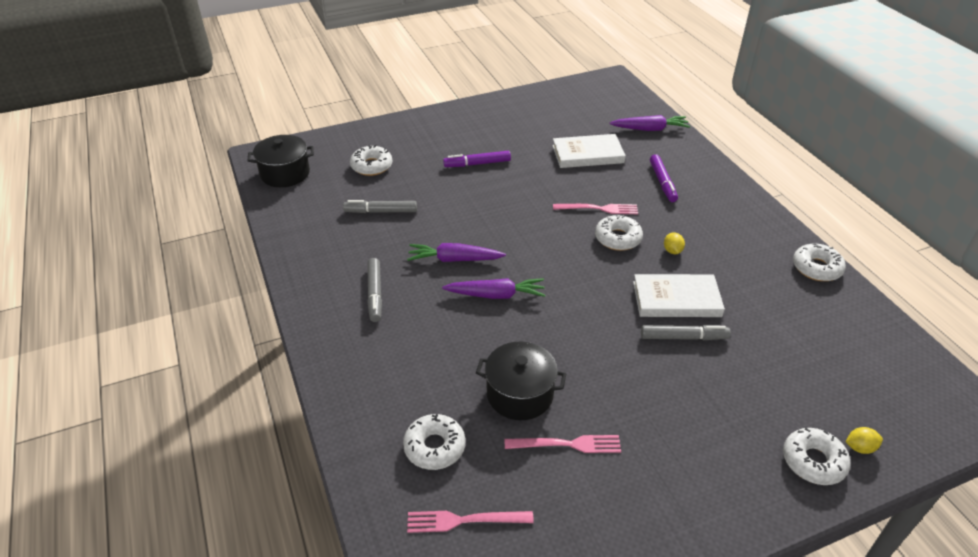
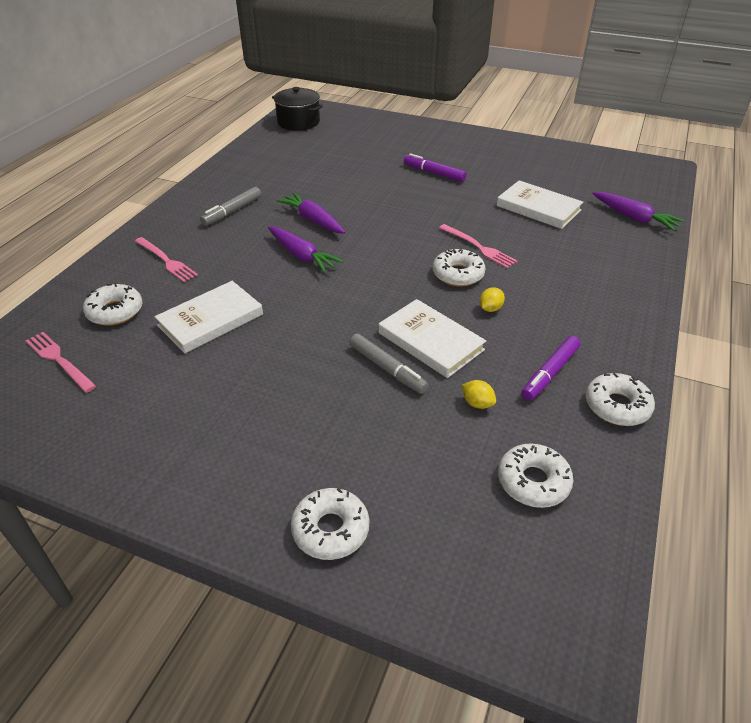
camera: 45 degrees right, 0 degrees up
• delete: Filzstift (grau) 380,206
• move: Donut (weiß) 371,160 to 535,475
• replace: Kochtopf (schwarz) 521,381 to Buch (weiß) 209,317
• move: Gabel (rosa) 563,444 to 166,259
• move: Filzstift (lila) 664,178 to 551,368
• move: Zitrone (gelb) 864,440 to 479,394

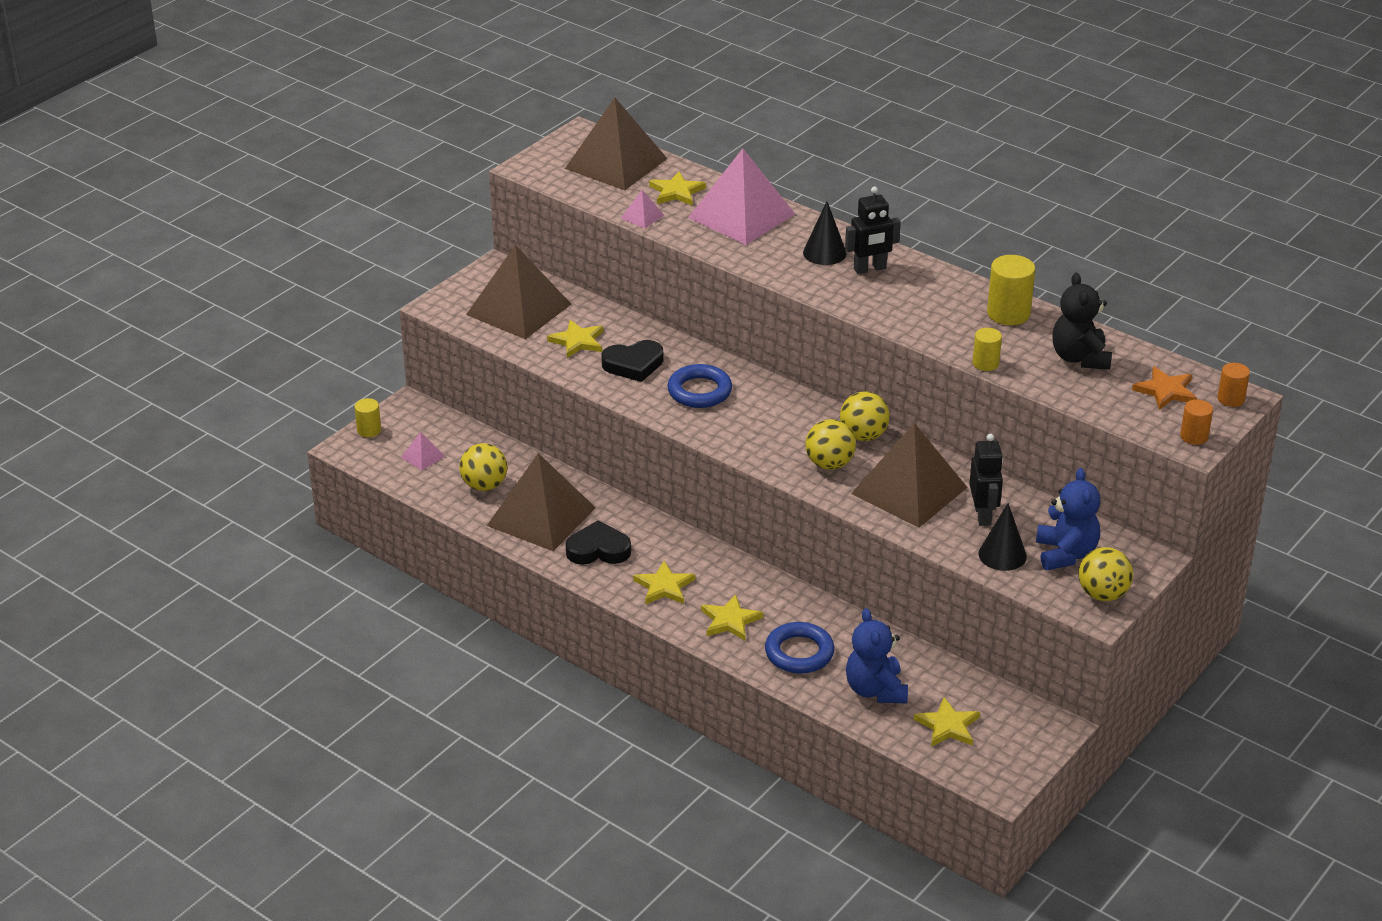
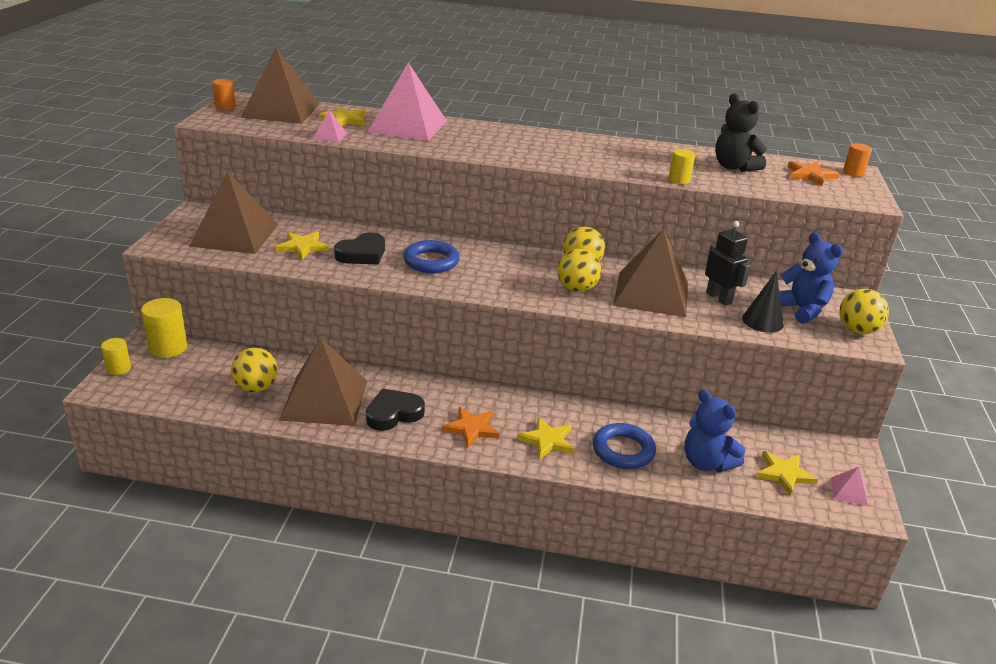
camera: 30 degrees left, 5 degrees down
• move: Pyramide (rosa) 423,451 to 849,486
• recolor: Stern (gelb) 664,583 to Stern (orange) 471,427
• delete: Kegel (schwarz) 825,233
• delete: Roboter (schwarz) 873,230
• move: Vollzylinder (gelb) 1011,290 to 164,328
• move: Vollzylinder (orange) 1196,422 to 224,94

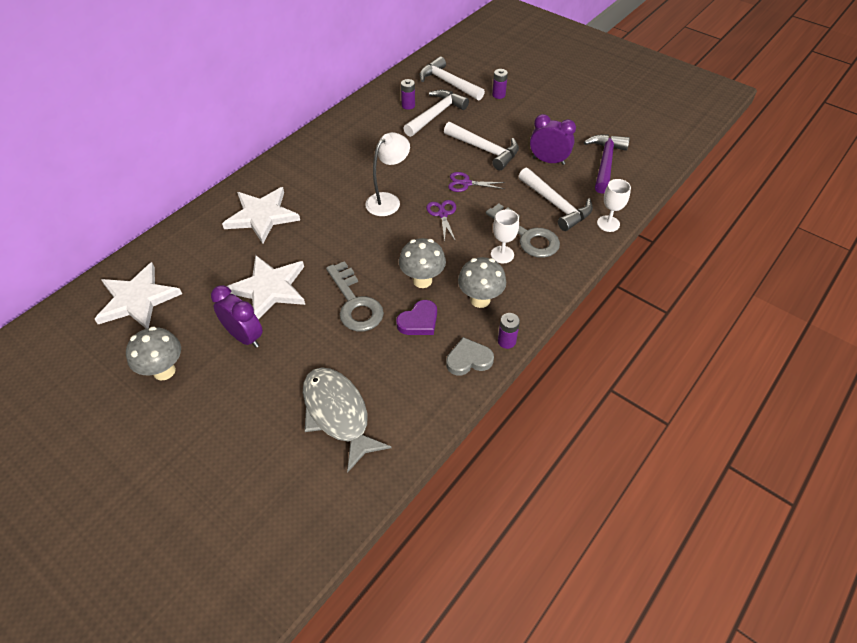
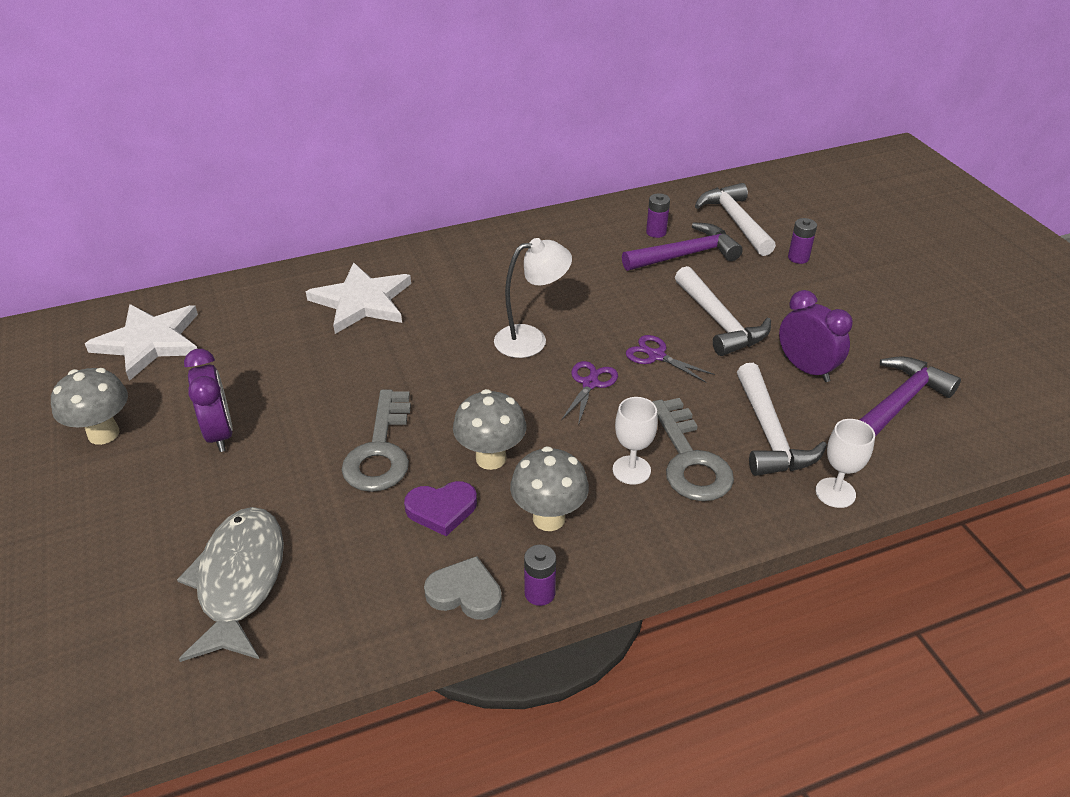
camera: 30 degrees right, 10 degrees down
• delete: Stern (weiß) 266,287
• recolor: Hammer (weiß) 436,113 to Hammer (lila) 682,246

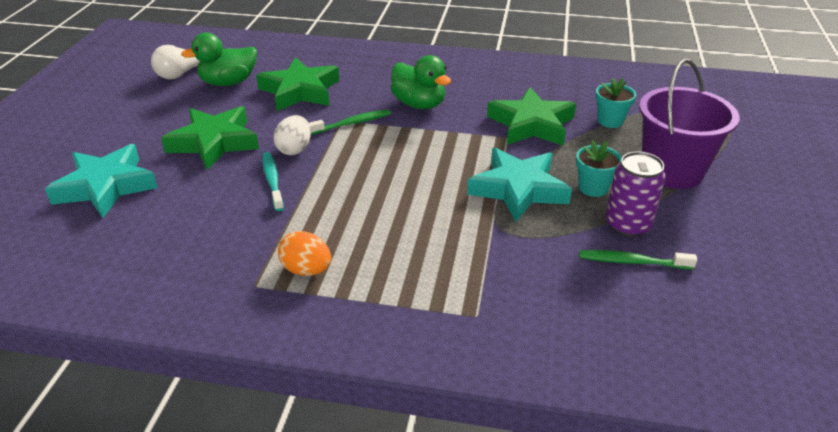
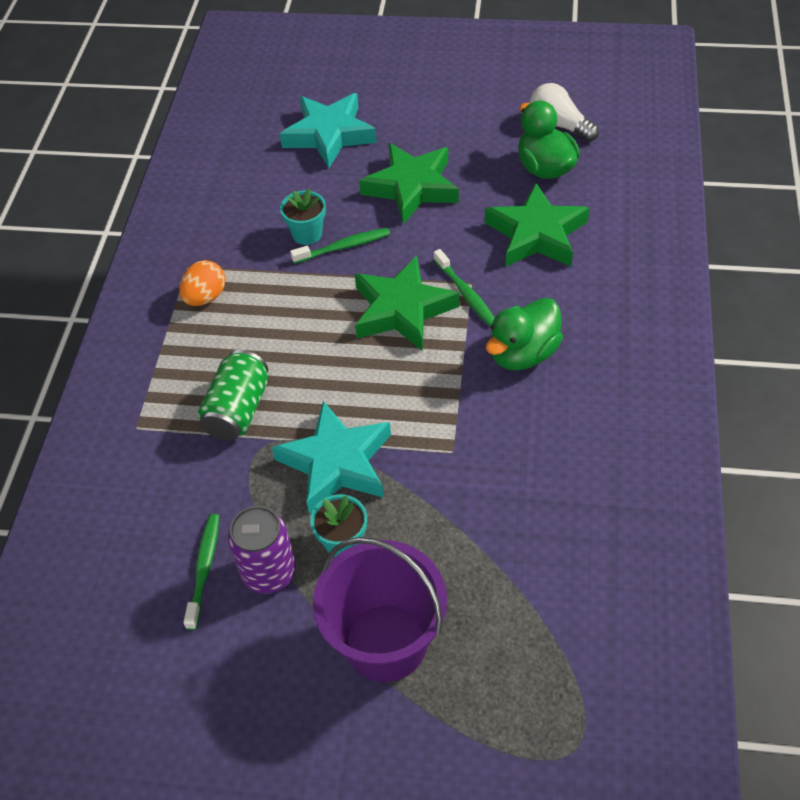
camera: 90 degrees right, 15 degrees up
• recolor: Zahnbürste (türkis) 273,181 to Zahnbürste (grün) 340,246
• delete: Ei (weiß) 292,135
• move: Stern (grün) 531,116 to 407,303
• move: Blumentopf (türkis) 615,103 to 303,216
• insert: Dose (grün) 233,395

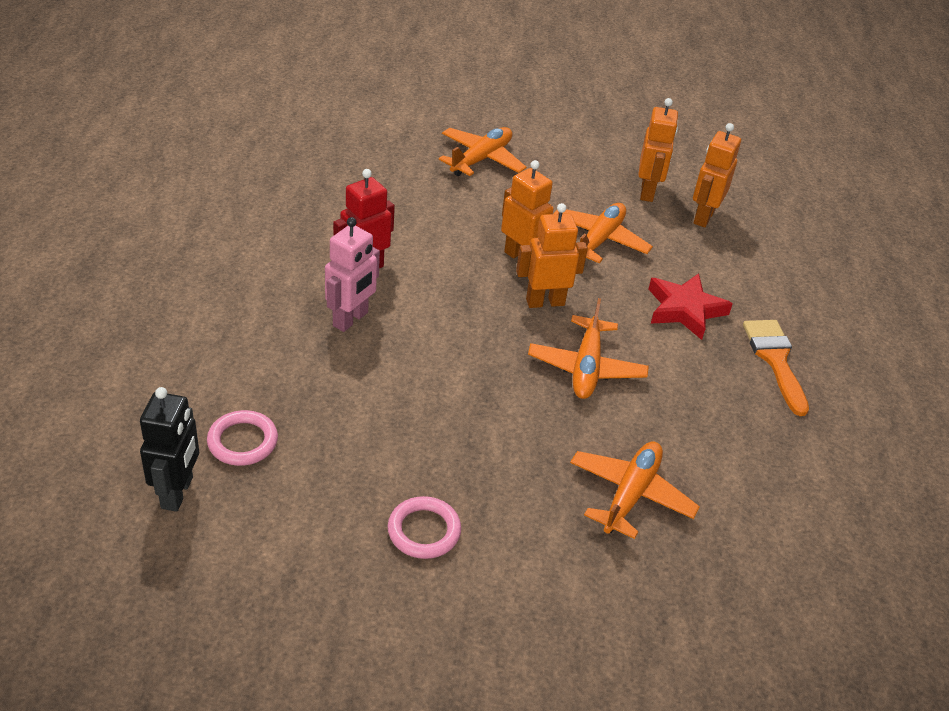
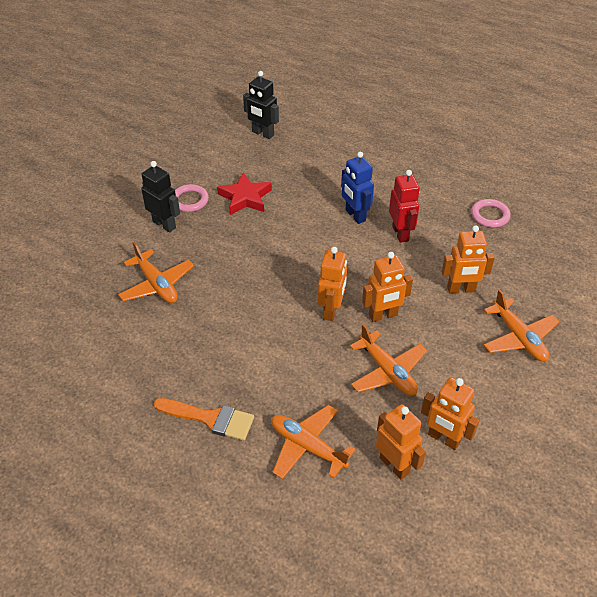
camera: 120 degrees right, 5 degrees up
• move: Ring (rosa) 242,438 to 491,213
• recolor: Roboter (rosa) 352,274 to Roboter (blau) 357,188
• move: Flugzeug (orange) 588,348 to 313,442
• move: Stern (rot) 690,306 to 244,194
• insert: Roboter (schwarz) 160,197
• insert: Roboter (orange) 468,259

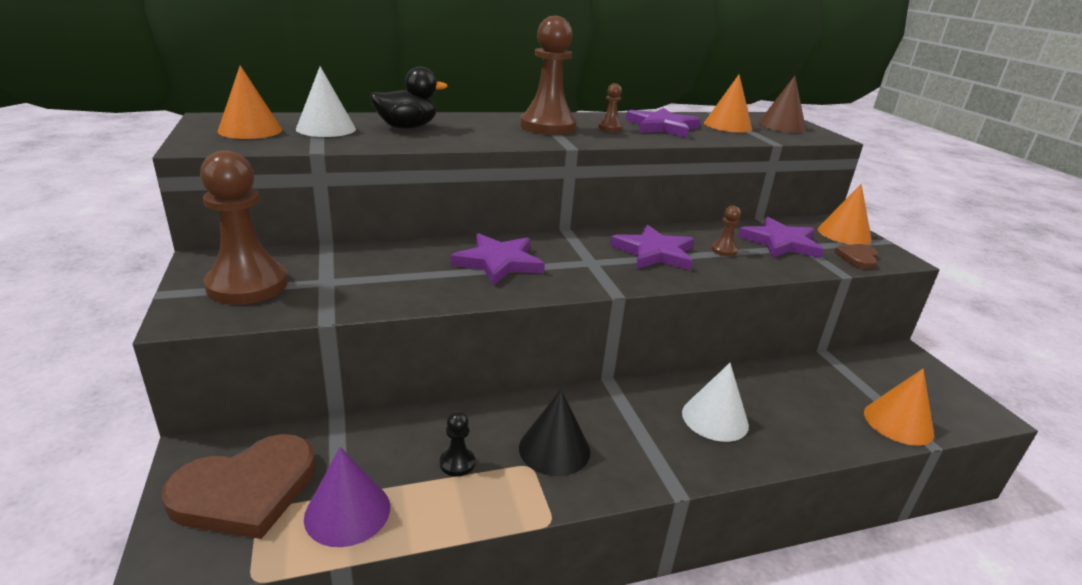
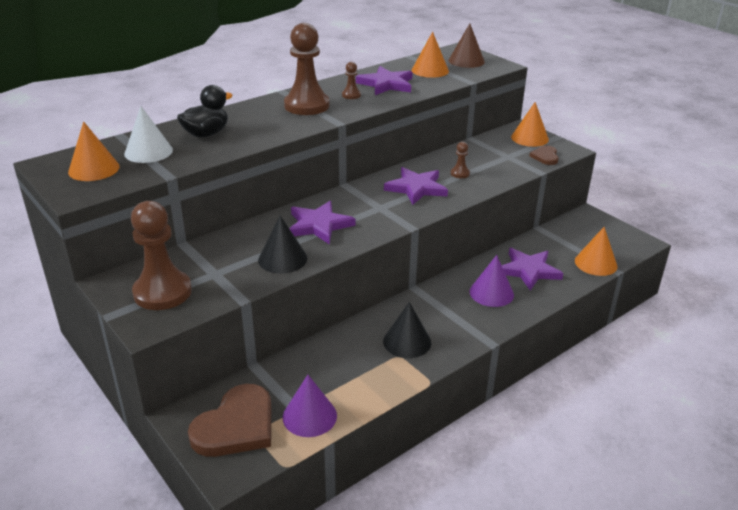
camera: 20 degrees left, 5 degrees up
• delete: Bauer (schwarz) 457,444
• recolor: Kegel (weiß) 715,402 to Kegel (lila) 492,281
• move: Stern (lila) 781,237 to 532,269
• insert: Kegel (schwarz) 282,245

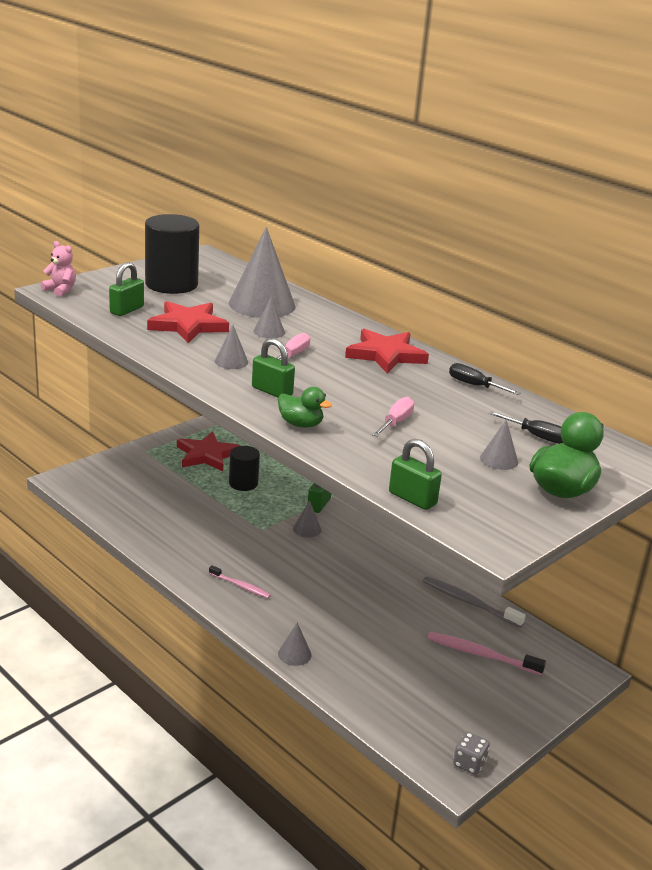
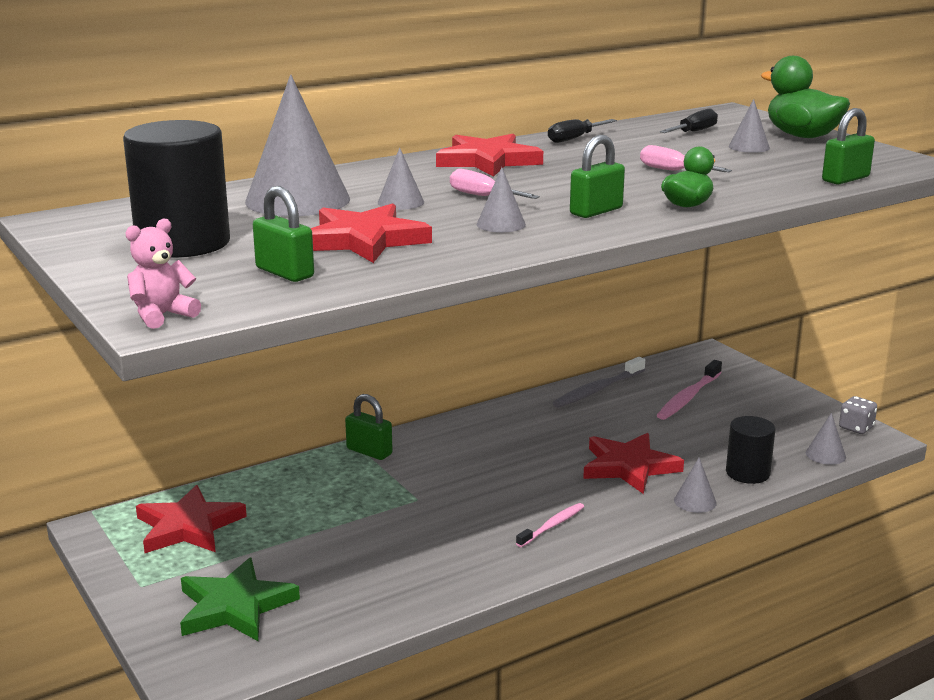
camera: 75 degrees left, 5 degrees down
• move: Vollzylinder (schwarz) 244,468 to 751,450
• move: Kegel (grau) 307,519 to 826,439
• insert: Stern (grün) 240,599
• insert: Stern (rot) 633,463

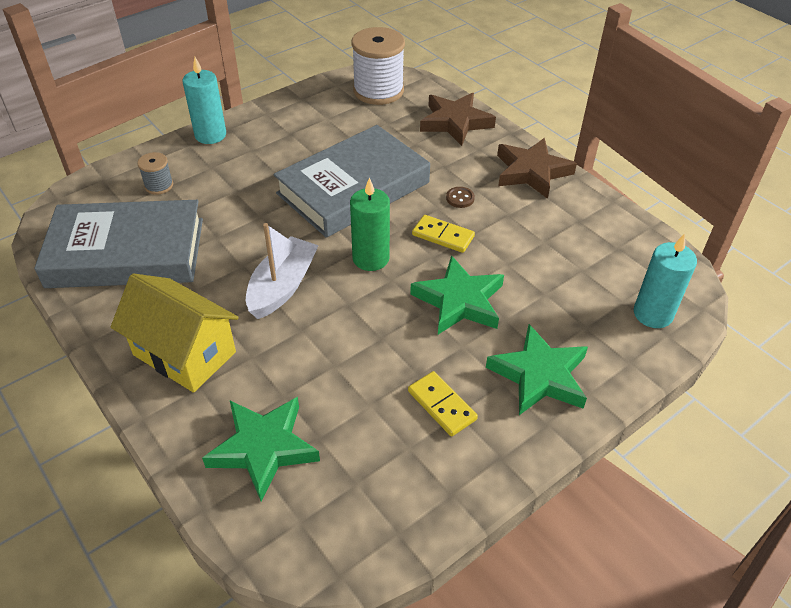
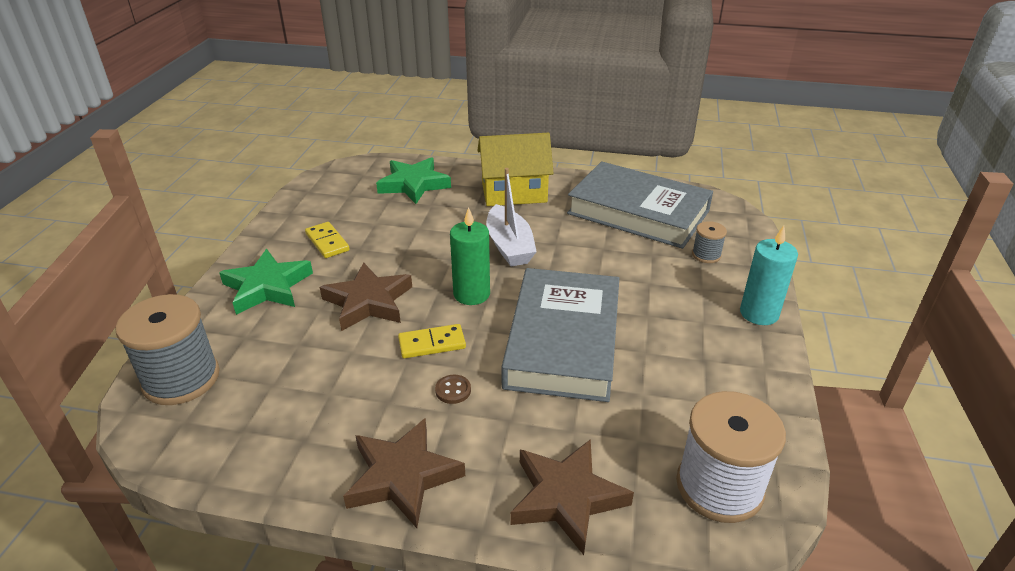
camera: 140 degrees right, 10 degrees down
• rotate: Buch (grau) 118,244 = 640,205 75 degrees clockwise
• rotate: Dominostein (gelb) 443,403 = 327,240 45 degrees clockwise
• recolor: Stern (grün) 457,295 to Stern (braun) 366,297
• replace: Kerze (türkis) 665,281 to Garnrolle (grau) 167,349

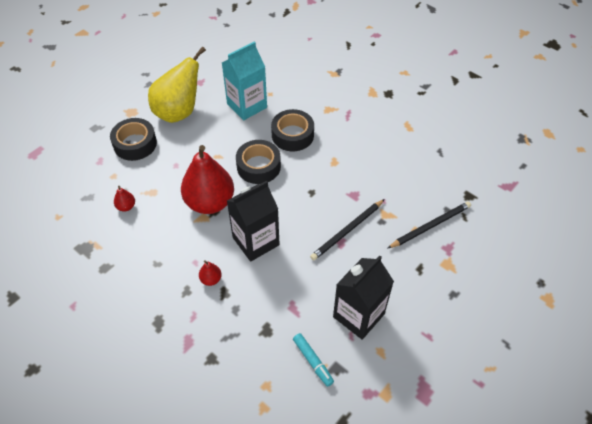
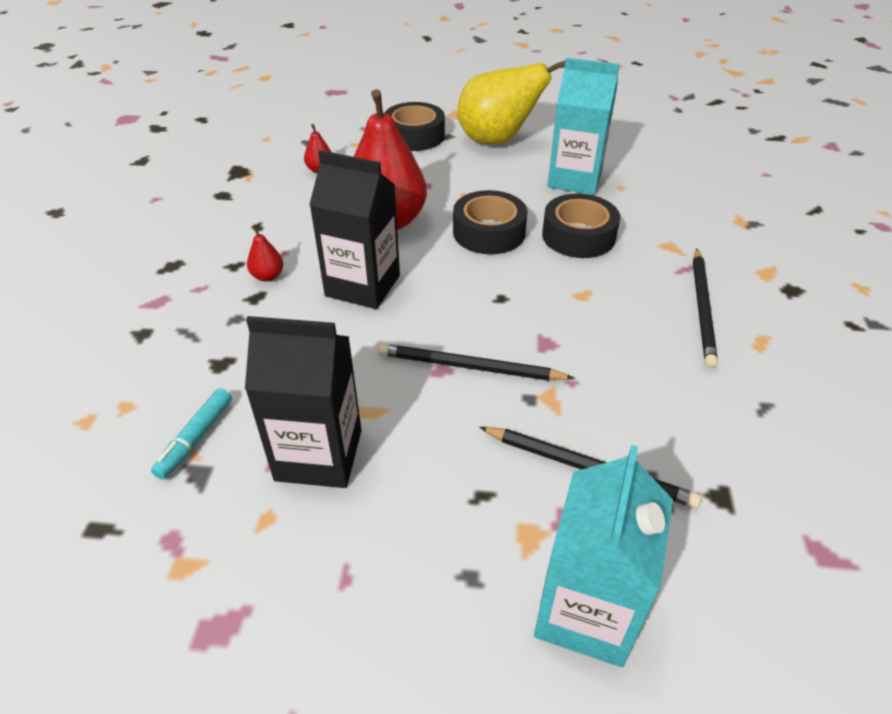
camera: 55 degrees right, 10 degrees down
• insert: Getränkekarton (türkis) 603,556
• insert: Bleistift (schwarz) 705,308

